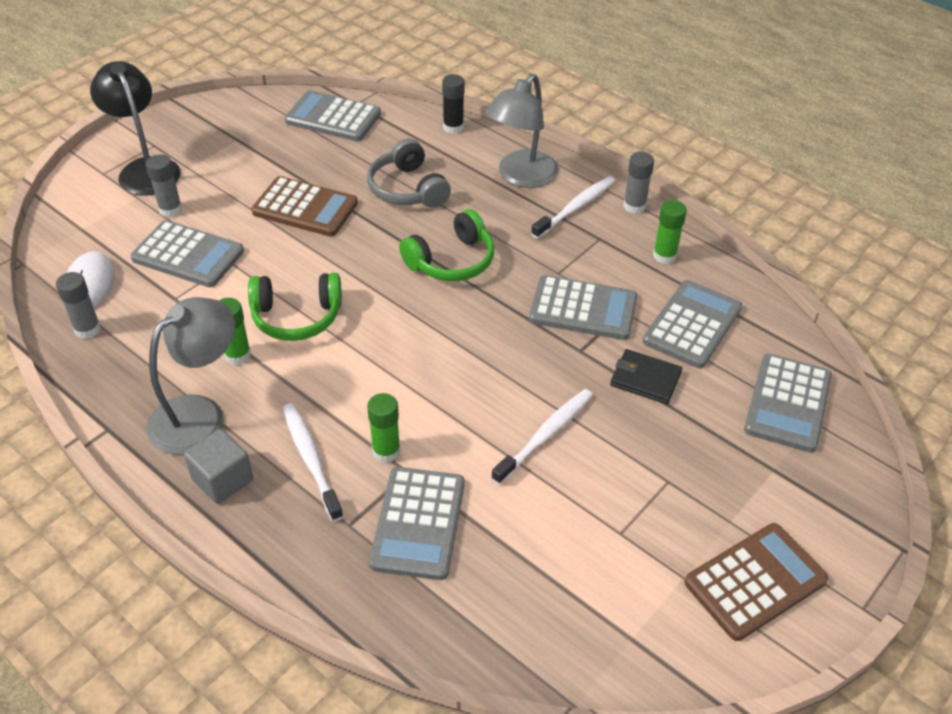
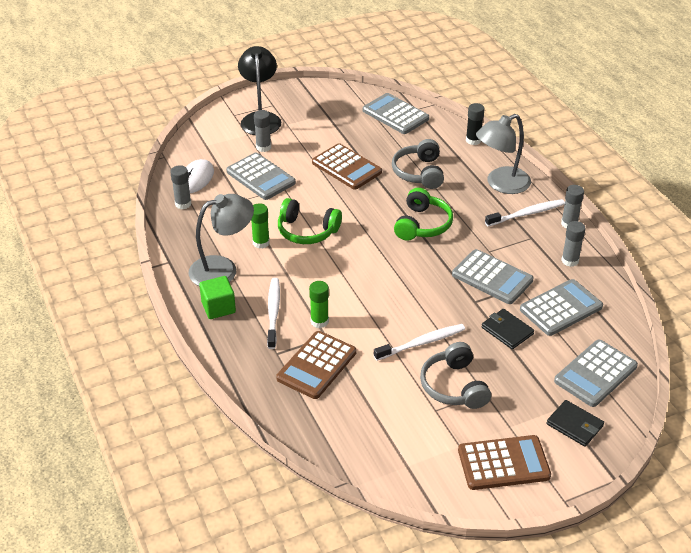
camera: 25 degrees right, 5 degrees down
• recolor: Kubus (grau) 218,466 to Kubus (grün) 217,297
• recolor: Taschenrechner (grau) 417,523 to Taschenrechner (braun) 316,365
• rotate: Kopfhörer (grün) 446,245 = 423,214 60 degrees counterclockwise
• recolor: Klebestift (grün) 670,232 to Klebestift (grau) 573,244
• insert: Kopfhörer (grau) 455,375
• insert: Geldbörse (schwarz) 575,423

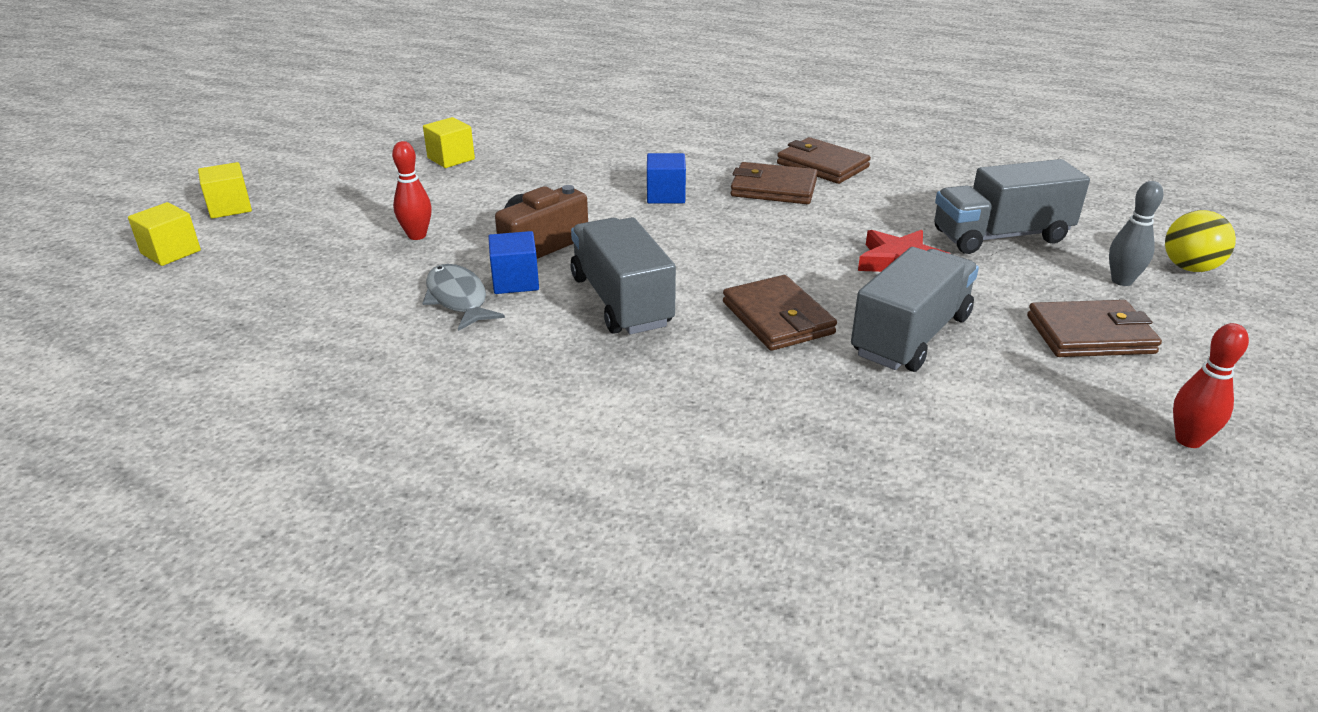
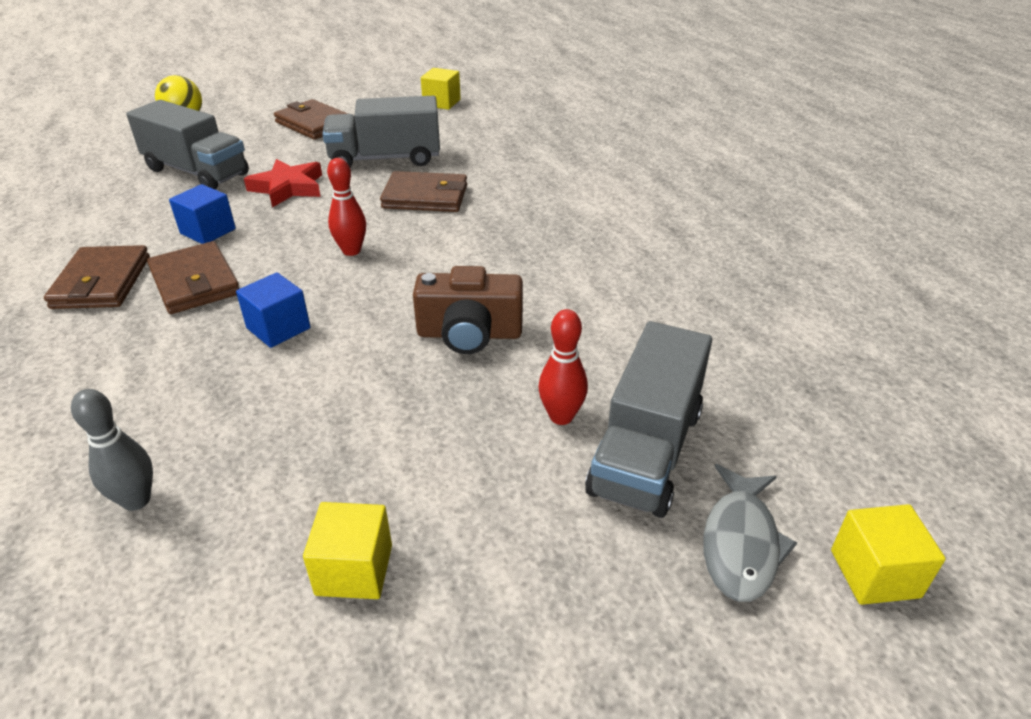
camera: 135 degrees left, 5 degrees up
• move: Kubus (gelb) 225,190 to 441,89
• move: Fisch (grau) 464,297 to 750,533
• move: Kubus (blau) 513,262 to 202,214
• move: Lastwagen (grau) 623,275 to 648,419
• rotate: Geldbörse (braun) 780,313 = 423,191 75 degrees clockwise
• move: Bowlingkegel (grau) 1136,233 to 112,450
• move: Bowlingkegel (rot) 1211,385 to 346,207

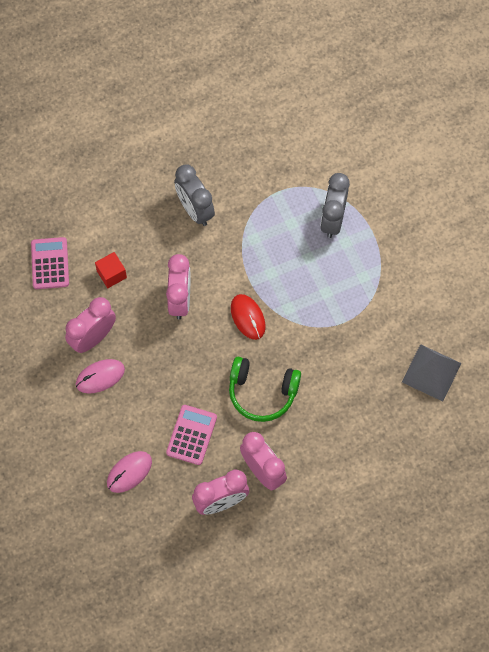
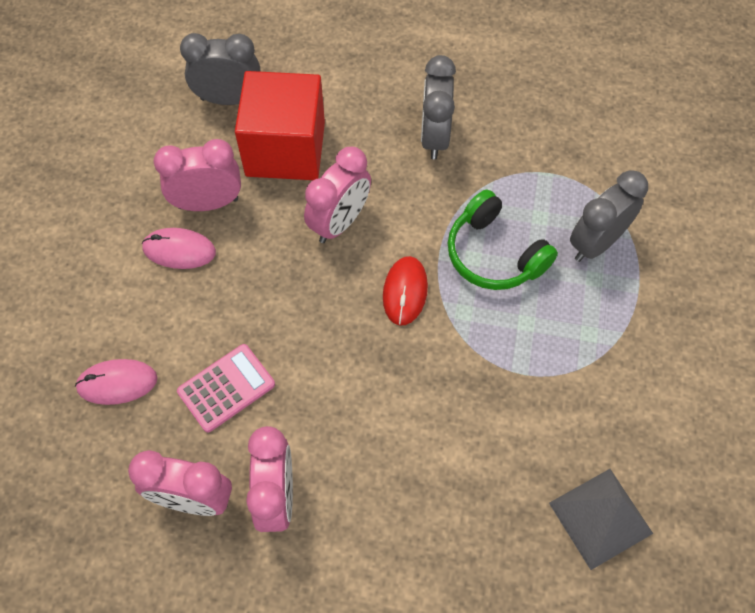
camera: 35 degrees right, 5 degrees down
• replace: Taschenrechner (rosa) 50,263 to Wecker (grau) 220,69
• resize: Kubus (rot) 111,270 = 280,125 x2.34
• move: Kopfhörer (grün) 265,389 to 503,240

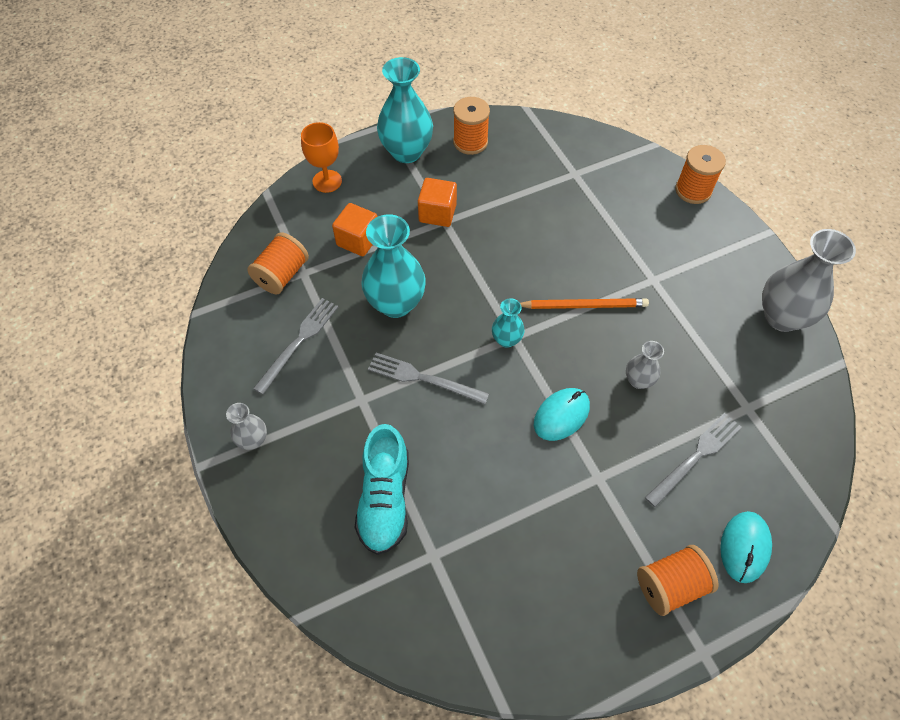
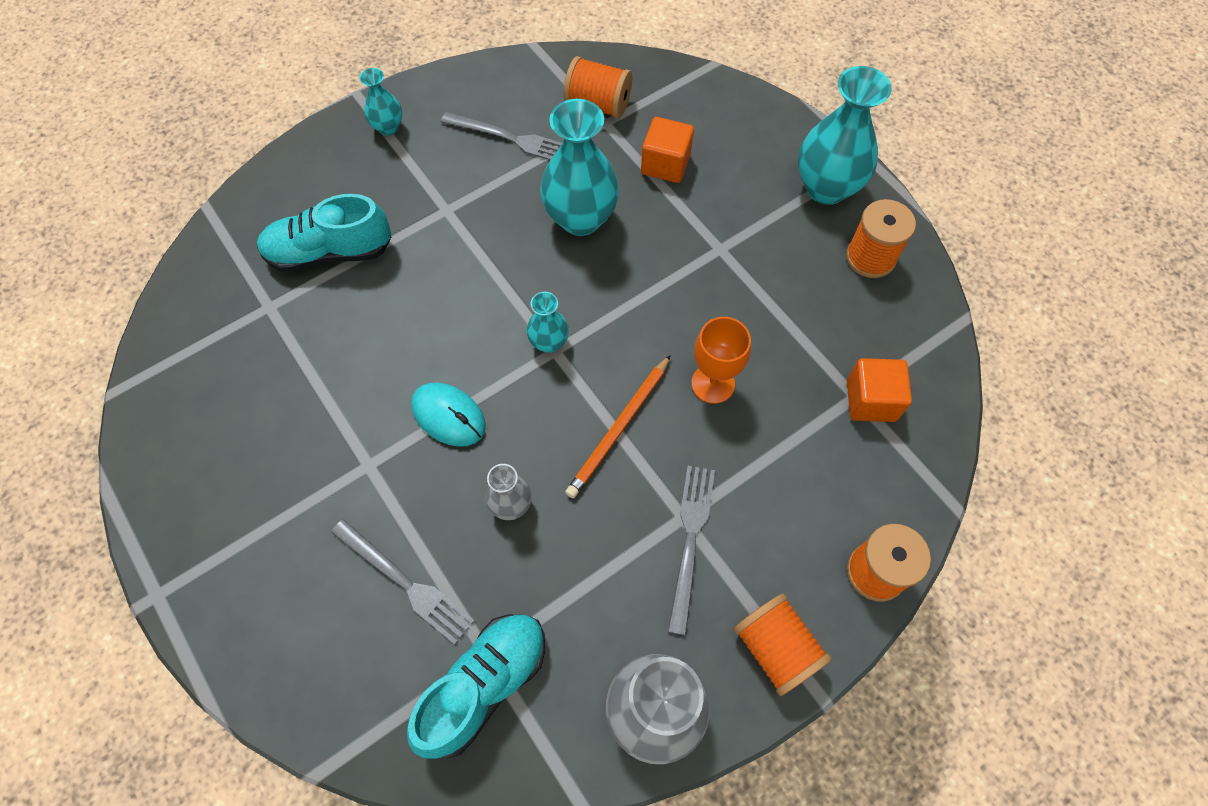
camera: 80 degrees right, 5 degrees up
• recolor: Vase (grau) 246,426 to Vase (türkis) 381,101
• move: Kelch (orange) 321,157 to 721,360
• move: Gabel (grau) 428,378 to 691,550
• move: Kubus (orange) 437,202 to 879,390
• rotate: Bleistift (orange) 584,303 = 618,426 45 degrees clockwise
• move: Garnrolle (orange) 677,580 to 783,645
• delete: Computermaus (türkis) 746,547
• insert: Schuh (türkis) 476,686

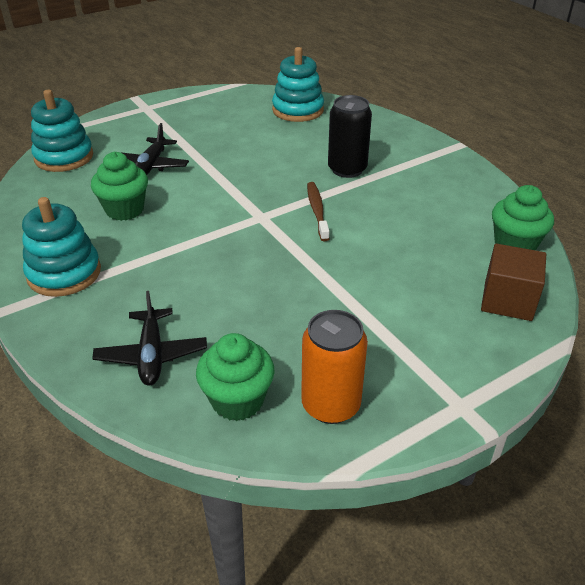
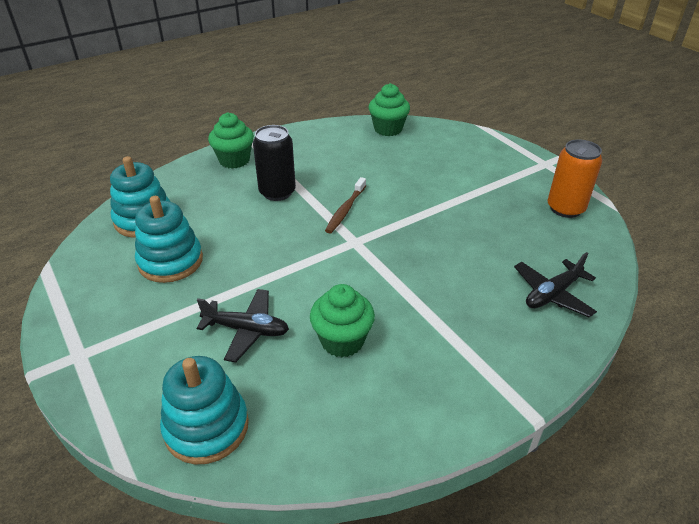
camera: 90 degrees left, 0 degrees up
• move: Stapelspielzeug (türkis) 61,247 to 169,239
• rotate: Flugzeug (schwarz) 149,338 = 555,285 150 degrees clockwise
• move: Muffin (grün) 235,377 to 231,140
• rotate: Zahnbürste (braun) 318,211 = 345,205 60 degrees counterclockwise
• delete: Kubus (braun) 513,282

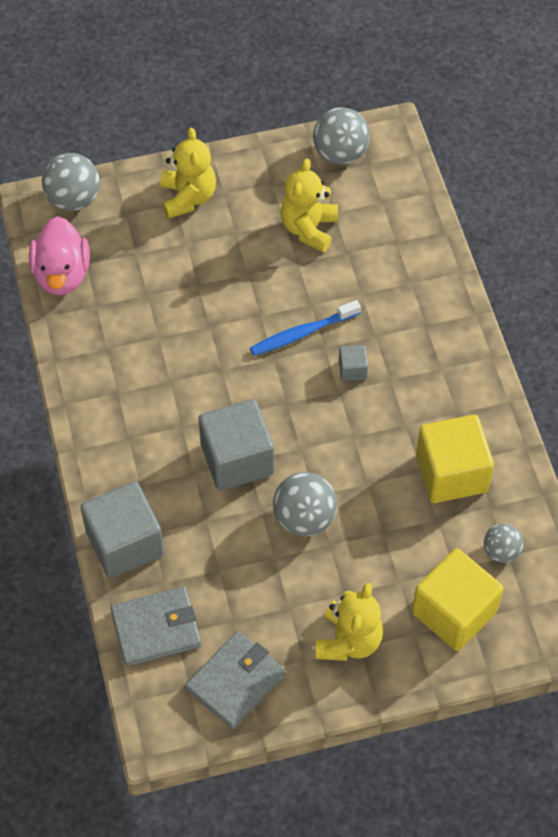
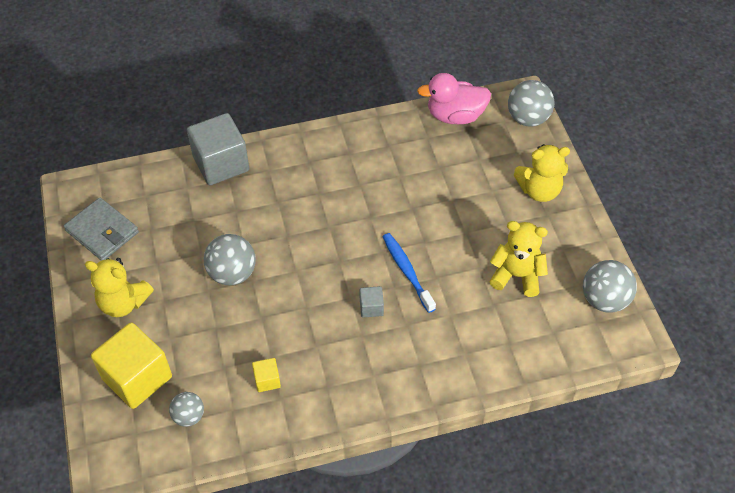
camera: 90 degrees right, 5 degrees down
• delete: Geldbörse (grau) 155,627
• delete: Kubus (grau) 236,445
• resize: Kubus (gelb) 455,459 = 266,375 x0.45

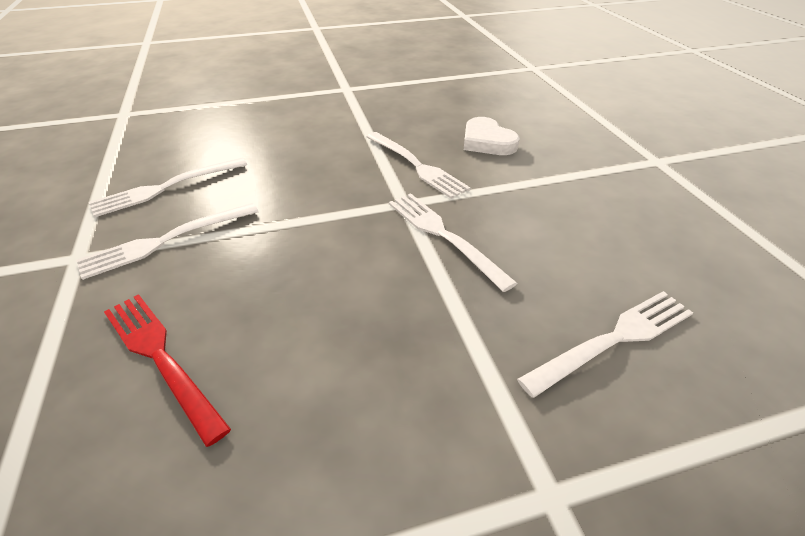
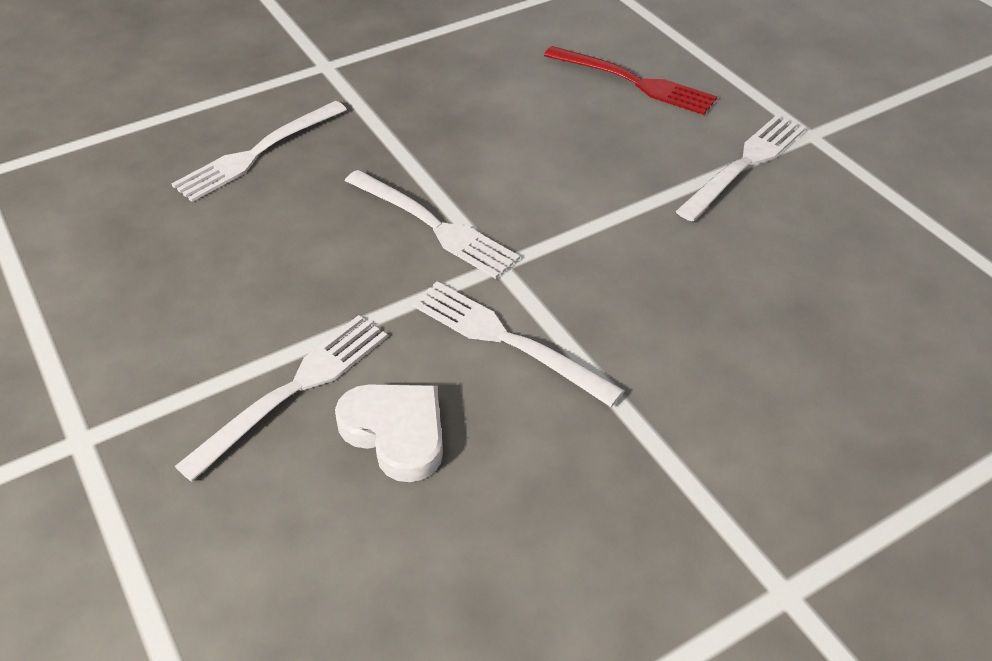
camera: 165 degrees right, 5 degrees up
• move: Gabel (weiß) 168,187 to 281,398

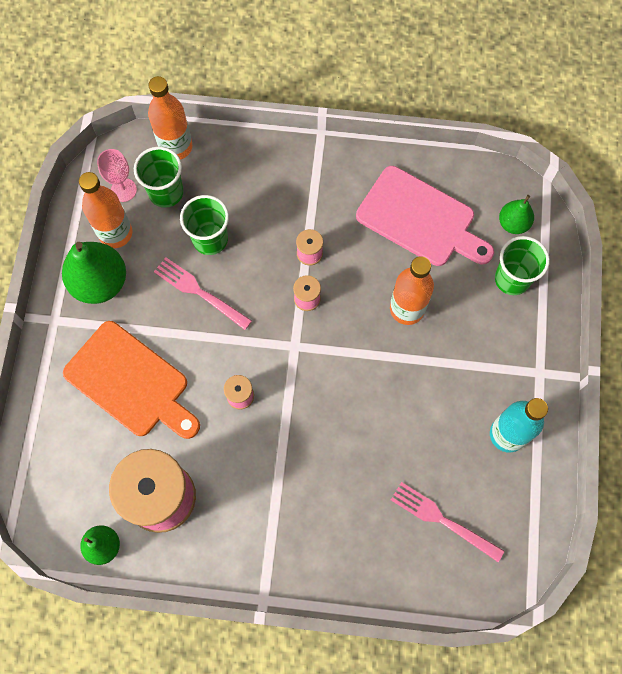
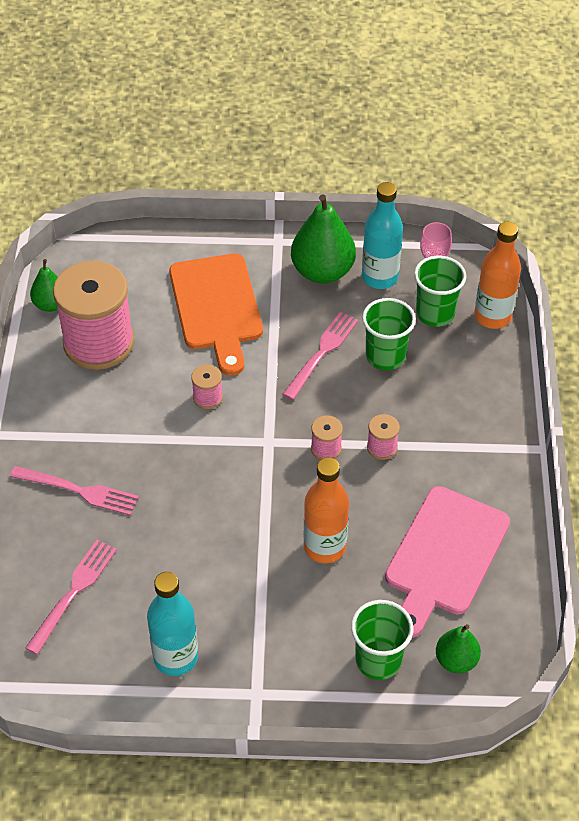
camera: 85 degrees right, 20 degrees down
• rotate: Schneidebrett (orange) 131,380 = 216,314 45 degrees counterclockwise
• recolor: Flasche (orange) 105,210 to Flasche (türkis) 382,235
• insert: Gabel (rosa) 74,491

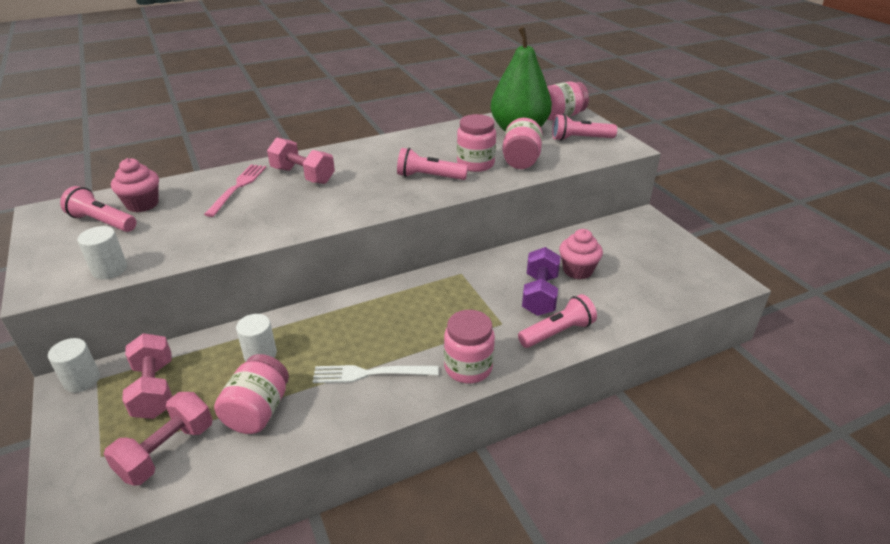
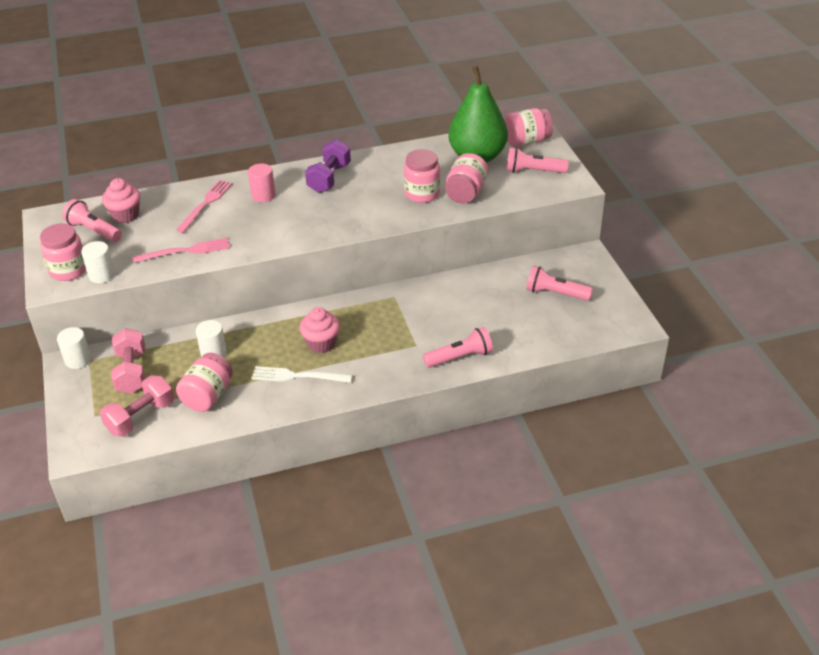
camera: 10 degrees right, 5 degrees up
• replace: Hantel (rosa) 301,161 to Vollzylinder (rosa) 261,183
• move: Taschenlampe (rosa) 432,164 to 559,283
• move: Einmachglas (rosa) 469,346 to 63,252
• move: Hantel (lila) 541,281 to 328,166
• move: Muffin (rosa) 581,254 to 320,330
• insert: Gabel (rosa) 181,250

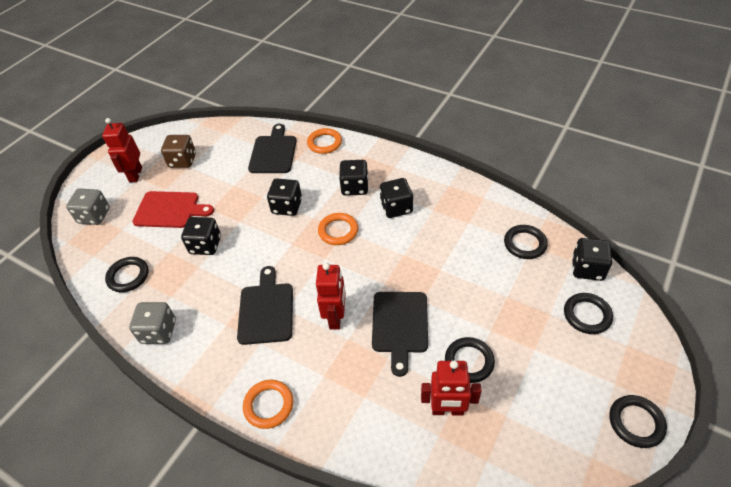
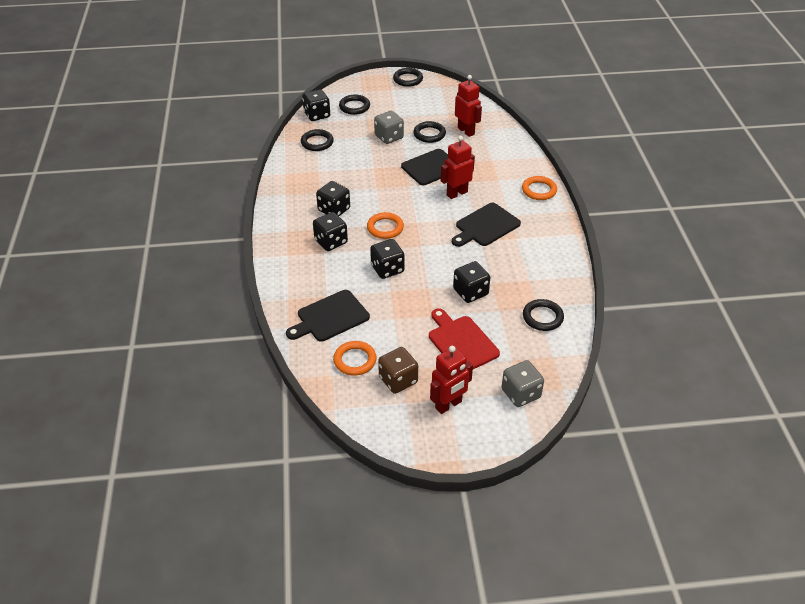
camera: 130 degrees left, 5 degrees down
• move: Spielwürfel (grau) 152,323 to 389,127
• move: Ring (orange) 324,141 to 355,358

